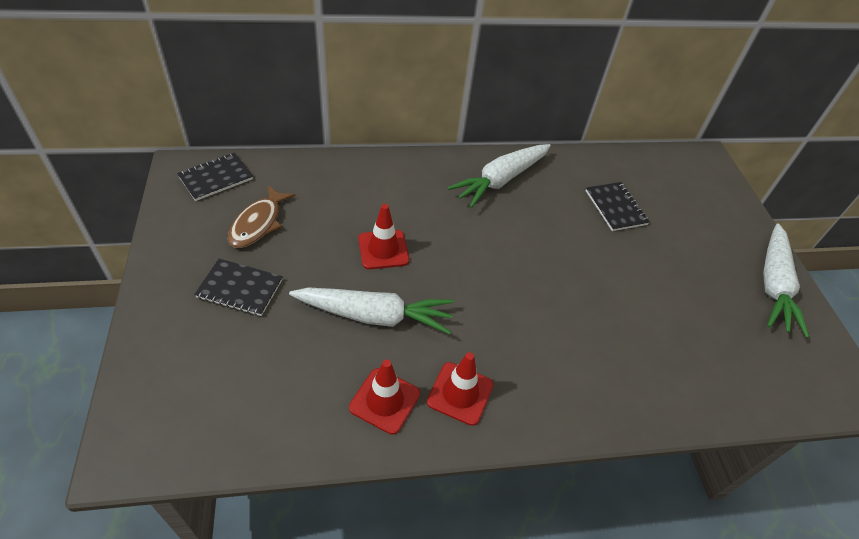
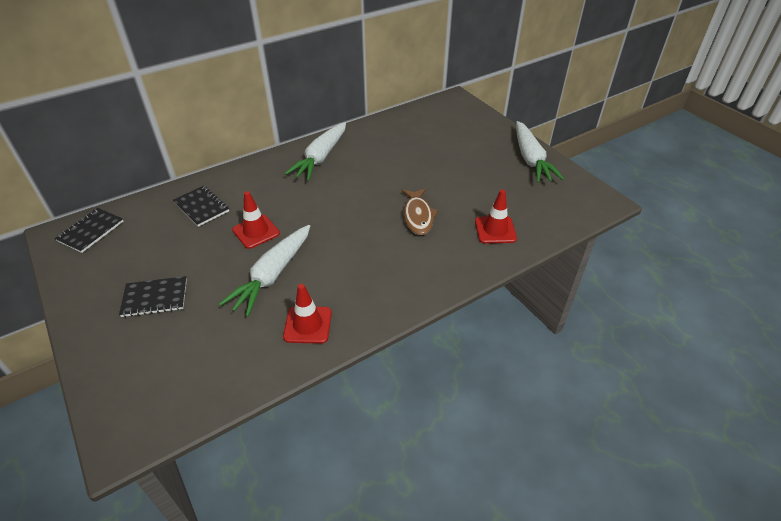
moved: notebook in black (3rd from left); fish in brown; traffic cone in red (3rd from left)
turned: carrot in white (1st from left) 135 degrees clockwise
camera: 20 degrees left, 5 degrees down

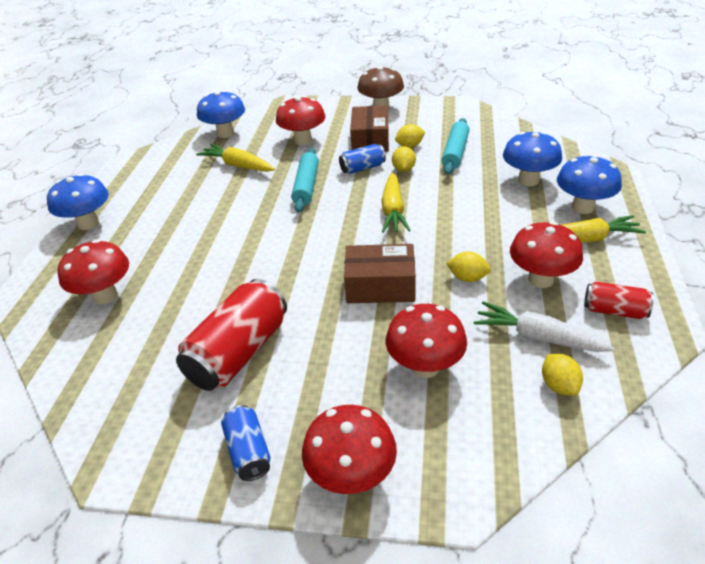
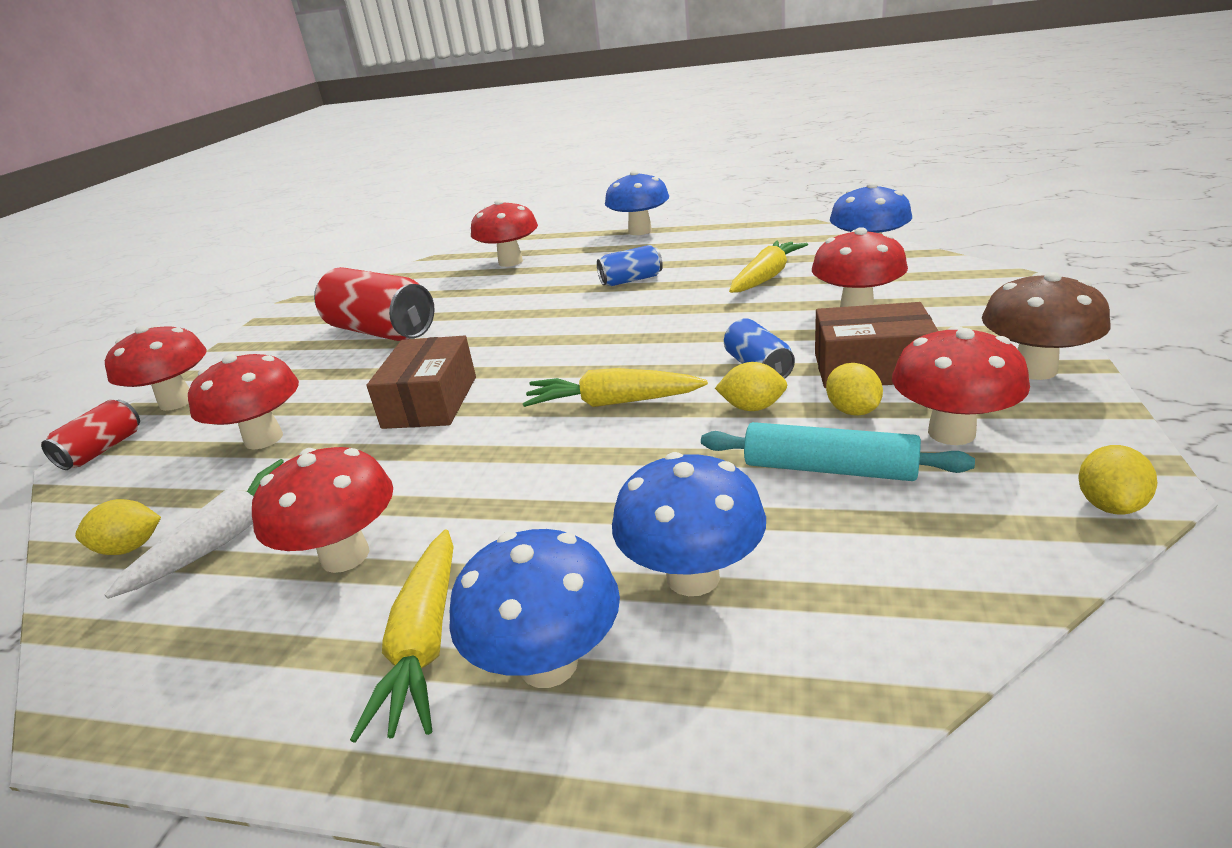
removed: rolling pin in turquoise (1st from left)
added: mushroom in red (6th from left)
moved: can in red (2nd from left in the first image) to can in red (1st from left); can in blue (1st from left); lemon in yellow (3rd from left in the first image) to lemon in yellow (4th from left)
camera: 95 degrees right, 10 degrees down

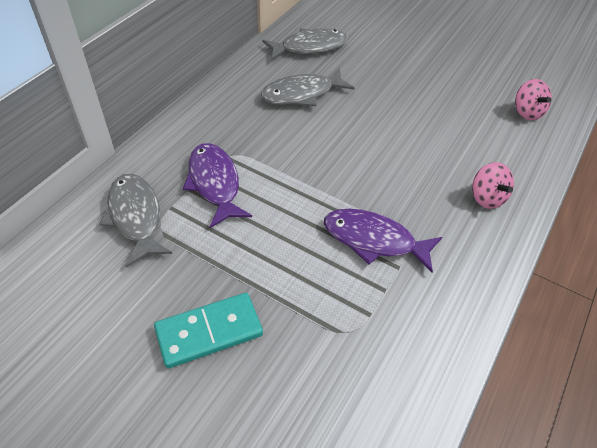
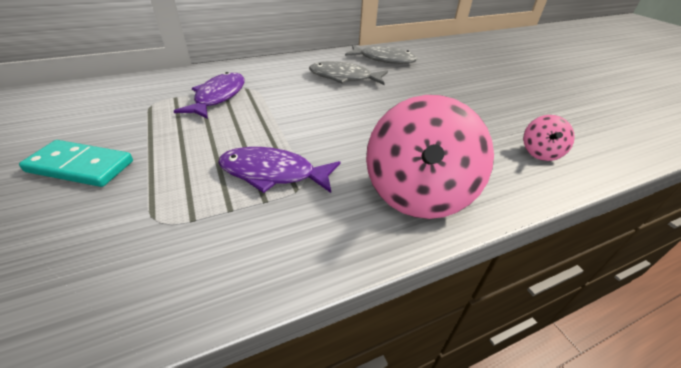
removed: fish in grey (1st from left)
turned: fish in purple (2nd from left) 45 degrees counterclockwise
resized: spinning top in pink (1st from left) x2.13
camera: 35 degrees right, 10 degrees down

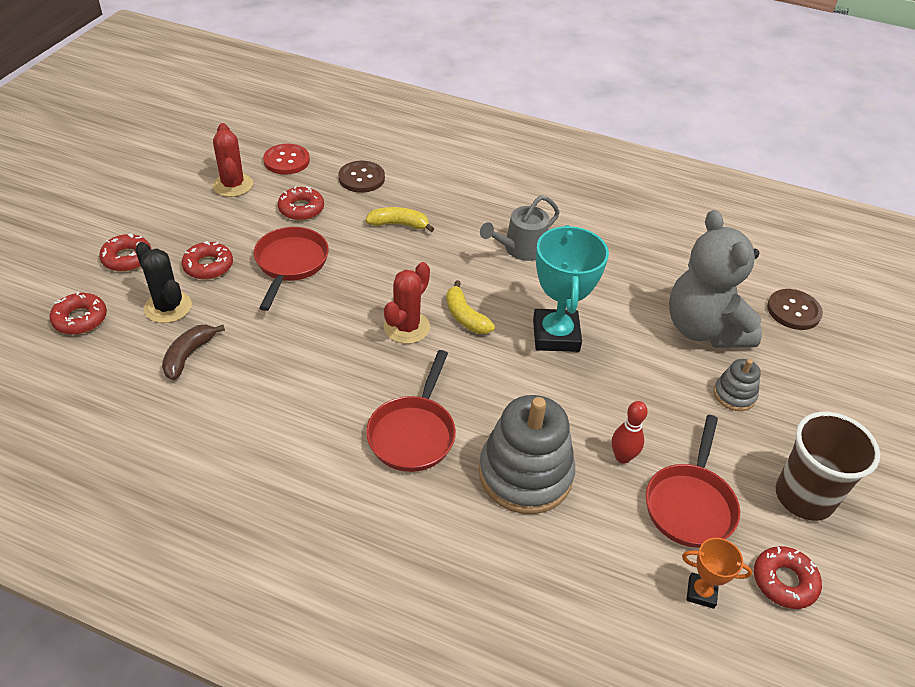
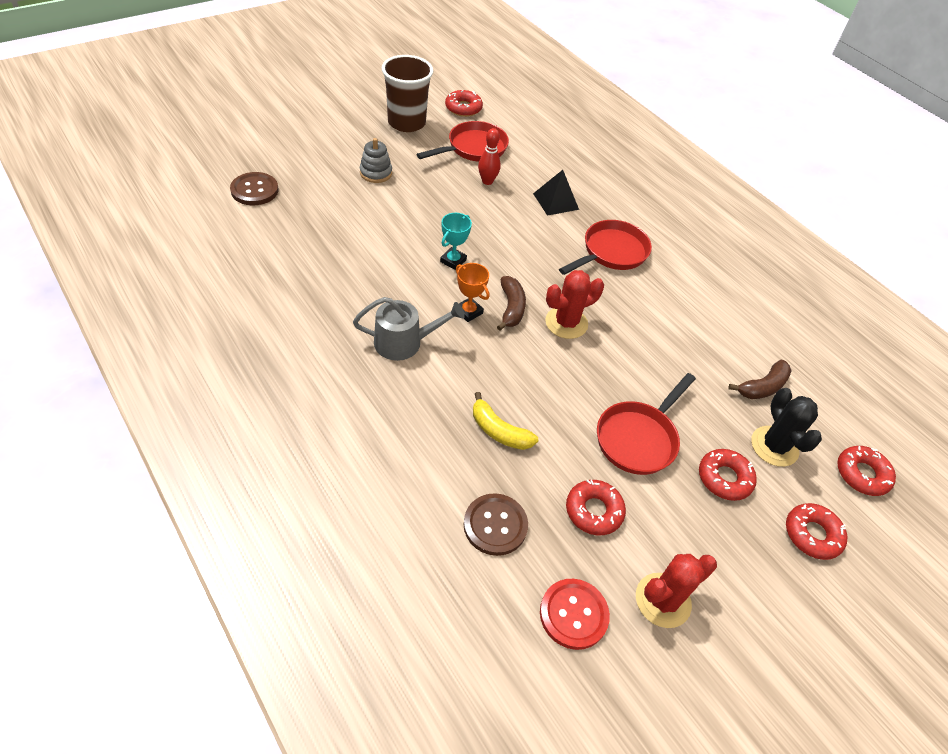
removed: teddy bear in grey
moved: trophy in orange
replaced: stacking toy in grey (1st from left) to pyramid in black
recoloured: banana in yellow (2nd from left) to banana in brown (1st from left)
turned: cactus in red (1st from left in the first image) 45 degrees clockwise
resized: trophy in turquoise x0.49
camera: 150 degrees left, 5 degrees up

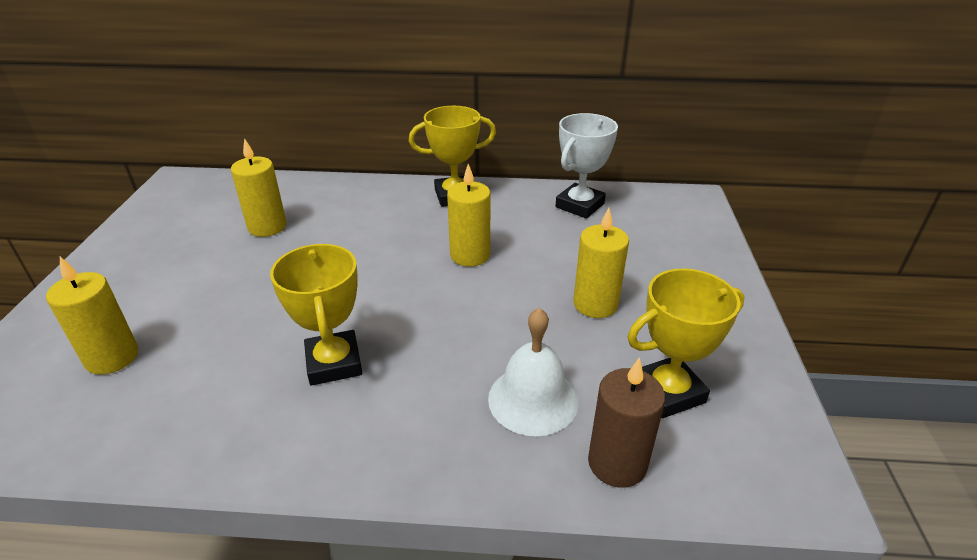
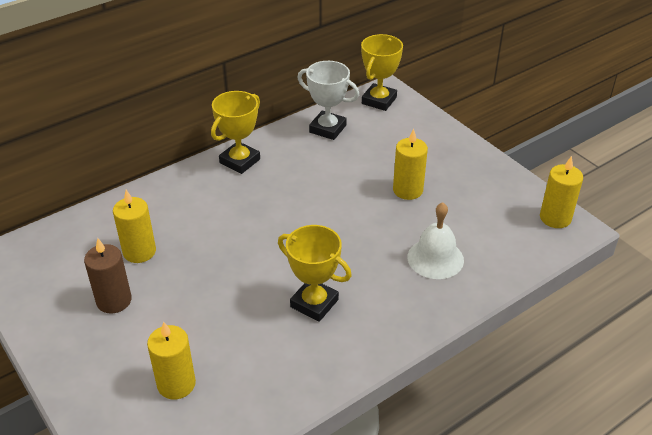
moved: candle in brown; trophy in yellow (3rd from left); candle in yellow (3rd from left in the first image) to candle in yellow (4th from left)
turned: trophy in white 60 degrees counterclockwise
camera: 40 degrees left, 5 degrees up

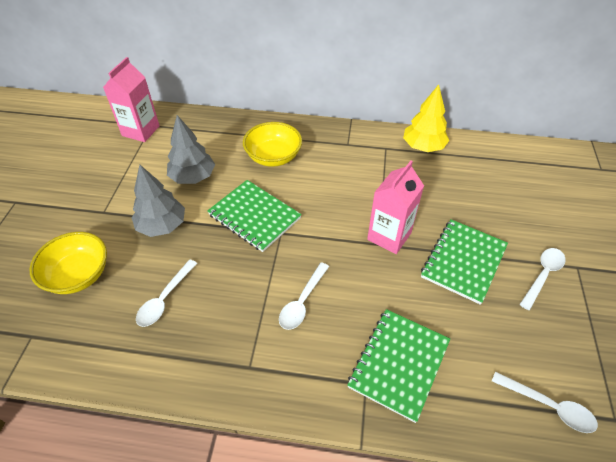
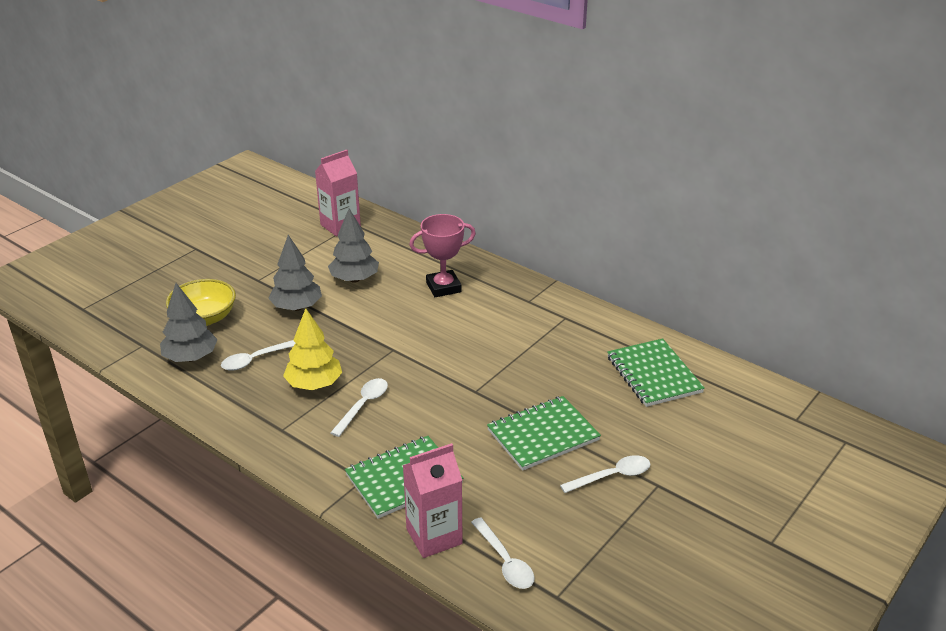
added: tree in grey (1st from left)
moved: tree in yellow; carton in pink (2nd from left); notebook in green (1st from left in the first image) to notebook in green (3rd from left)
replaced: bowl in yellow (2nd from left) to trophy in pink
turned: spoon in white (2nd from left) 150 degrees clockwise
camera: 30 degrees right, 15 degrees down

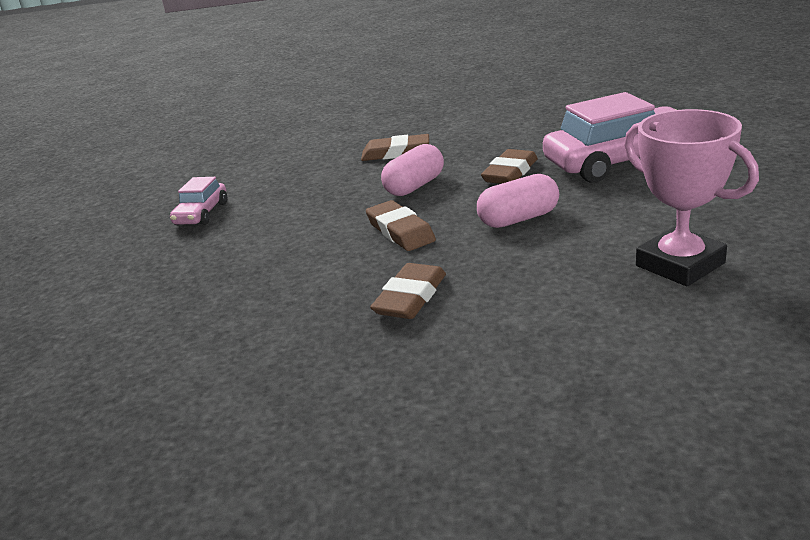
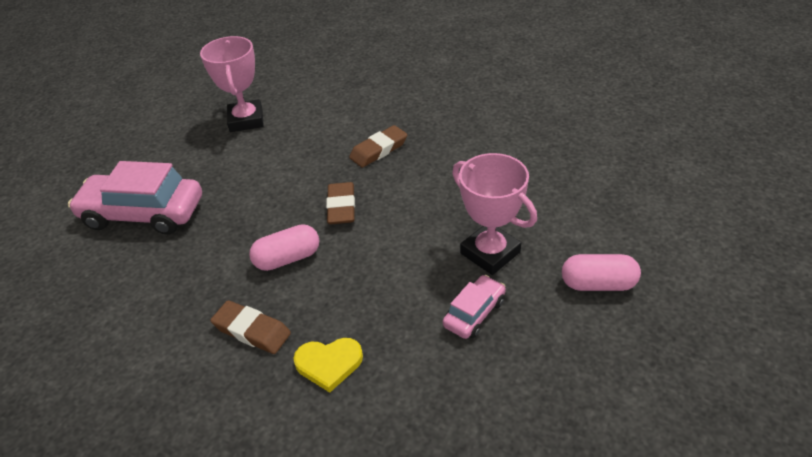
removed: eraser in brown (4th from left)
added: heart in yellow; trophy in pink (2nd from left)
moved: capsule in pink (2nd from left)
camera: 155 degrees left, 15 degrees up

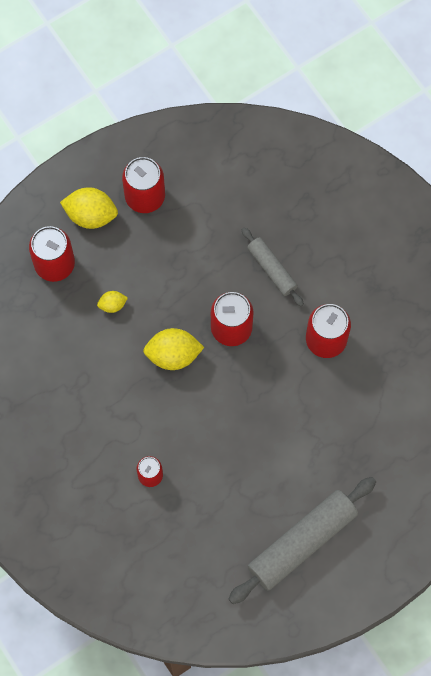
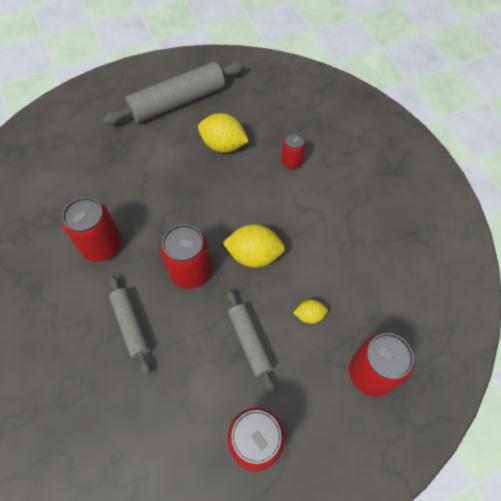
added: rolling pin in grey (3rd from left)
moved: lemon in yellow (1st from left)
camera: 170 degrees left, 10 degrees down

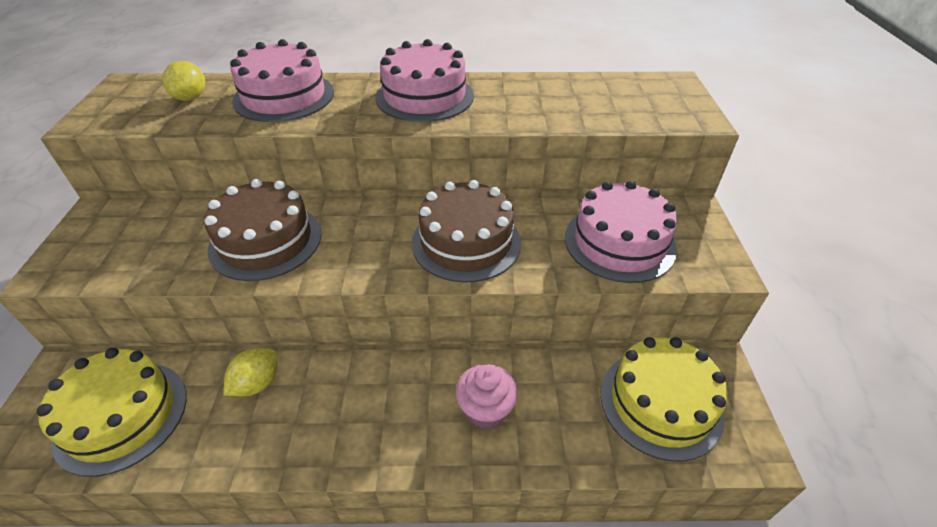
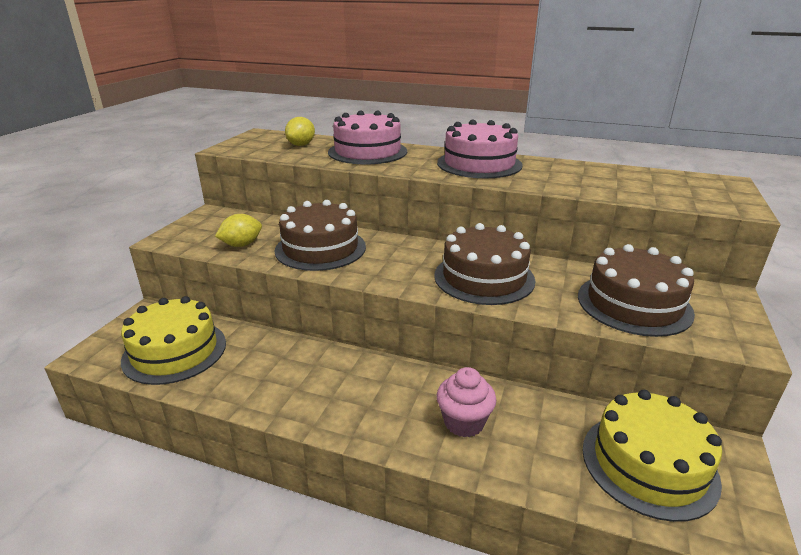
moved: lemon in yellow (2nd from left in the first image) to lemon in yellow (1st from left)
recoloured: cake in pink (3rd from left) to cake in brown (3rd from left)
camera: 20 degrees right, 15 degrees down

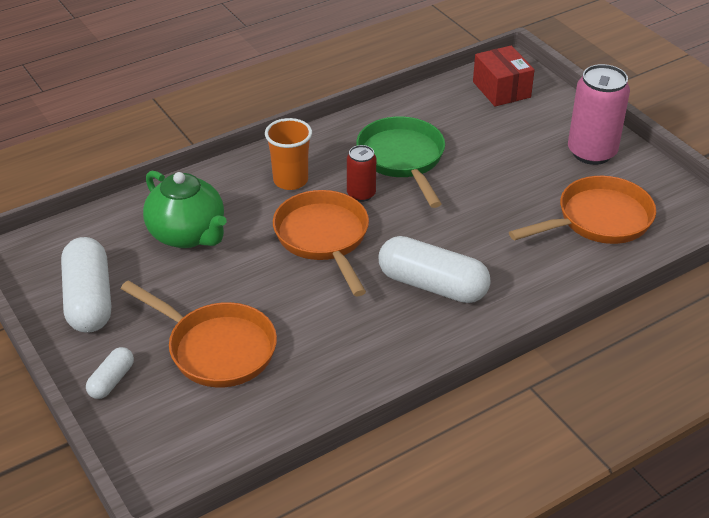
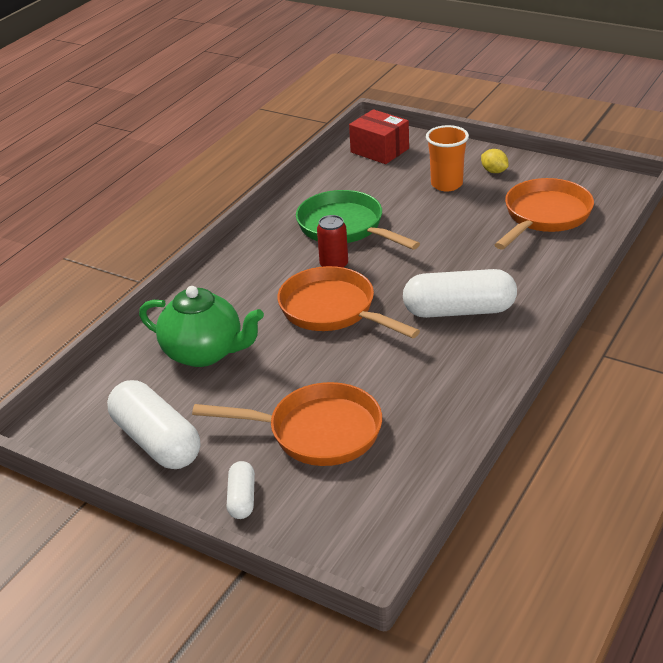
moved: cup in orange
replaced: can in pink to lemon in yellow
camera: 25 degrees left, 5 degrees down

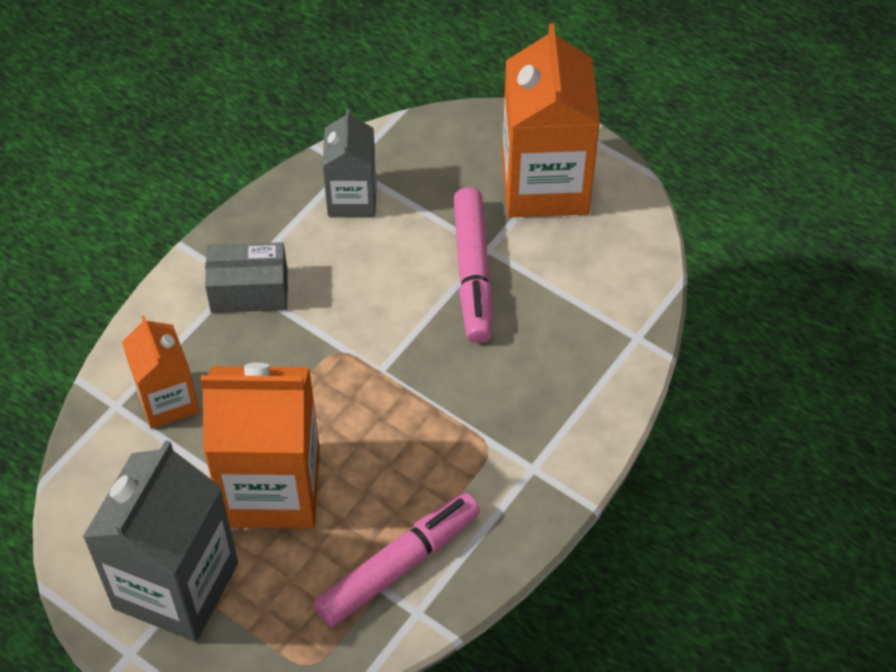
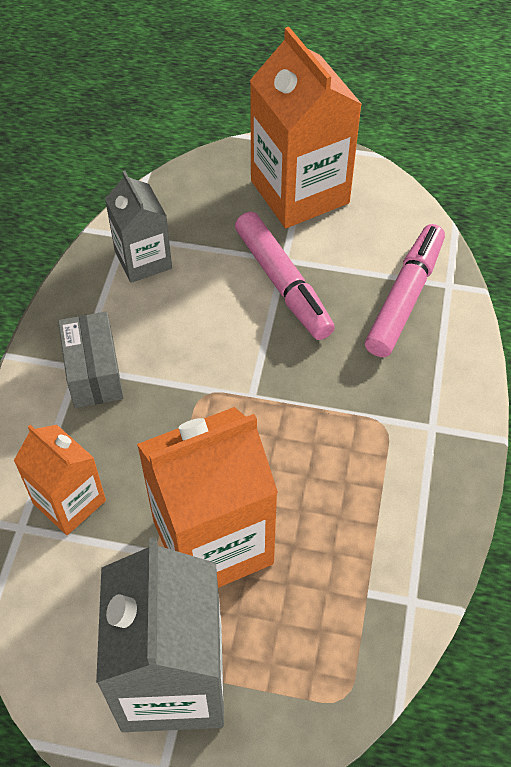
moved: marker in pink (1st from left in the first image) to marker in pink (2nd from left)
turned: box in grey 75 degrees counterclockwise
camera: 25 degrees left, 0 degrees up

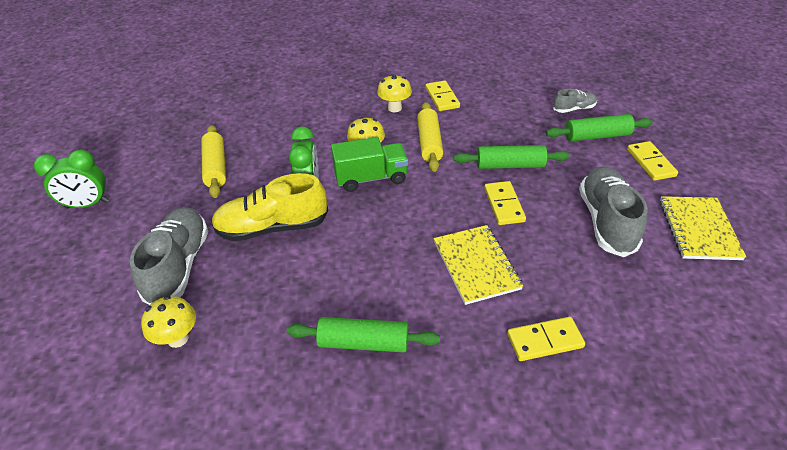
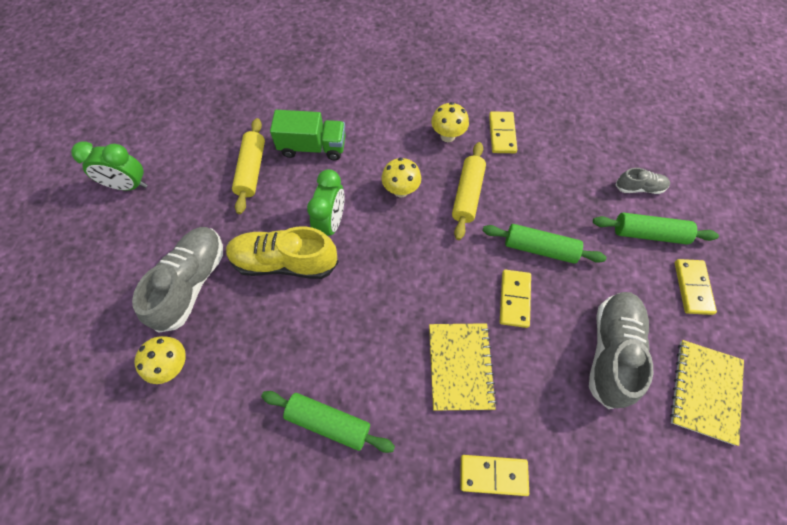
moved: truck in green
camera: 15 degrees right, 20 degrees up

